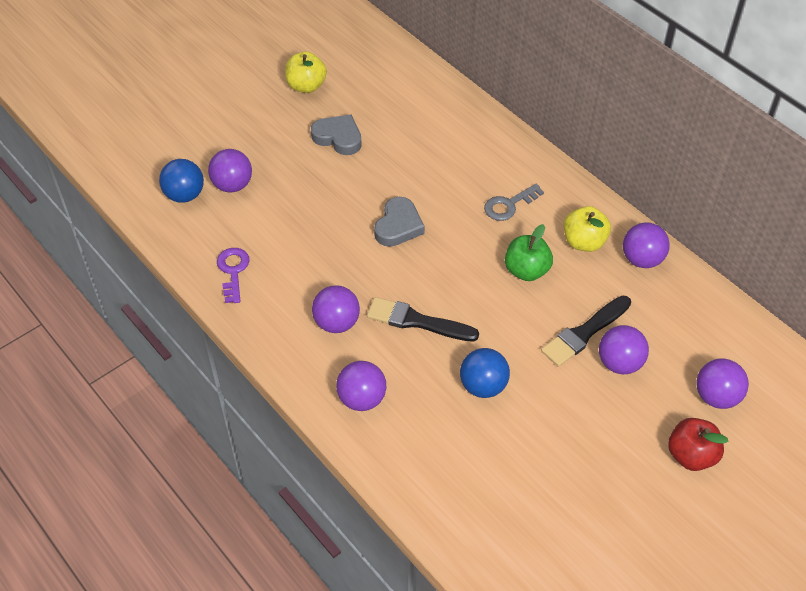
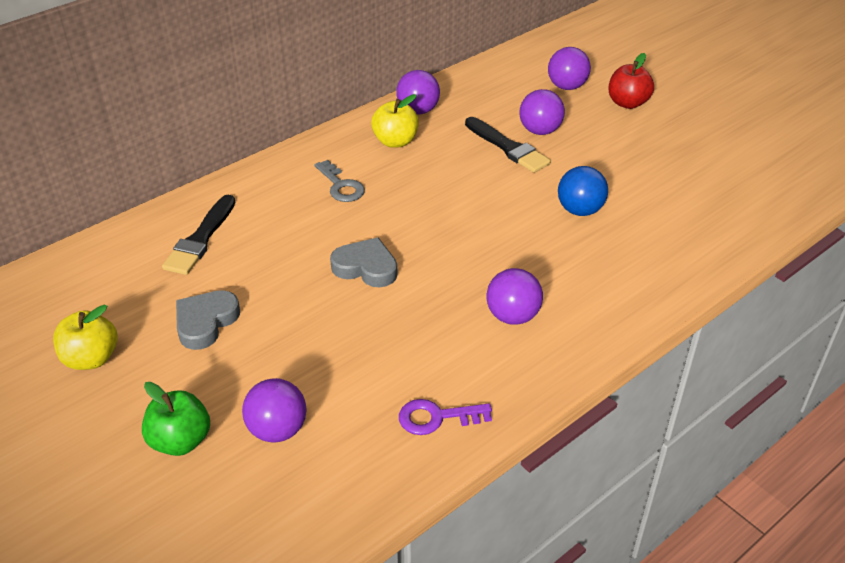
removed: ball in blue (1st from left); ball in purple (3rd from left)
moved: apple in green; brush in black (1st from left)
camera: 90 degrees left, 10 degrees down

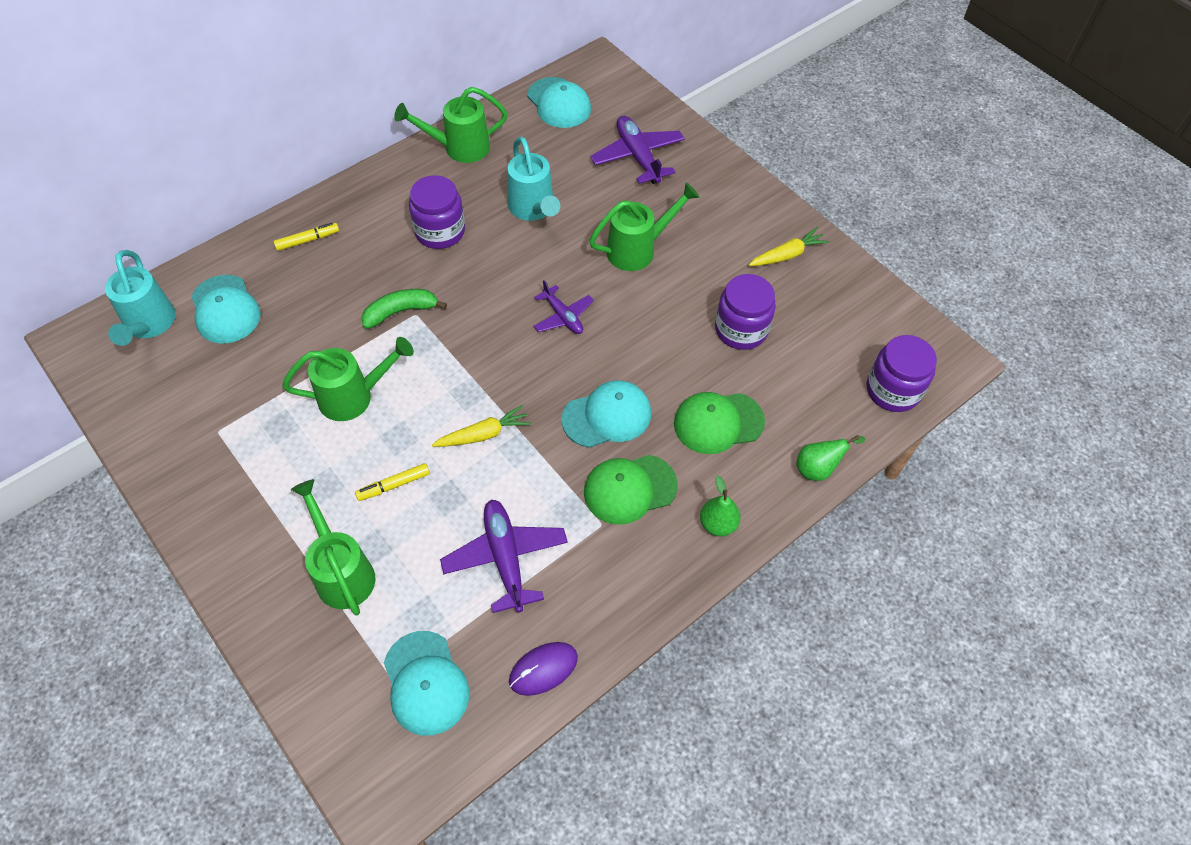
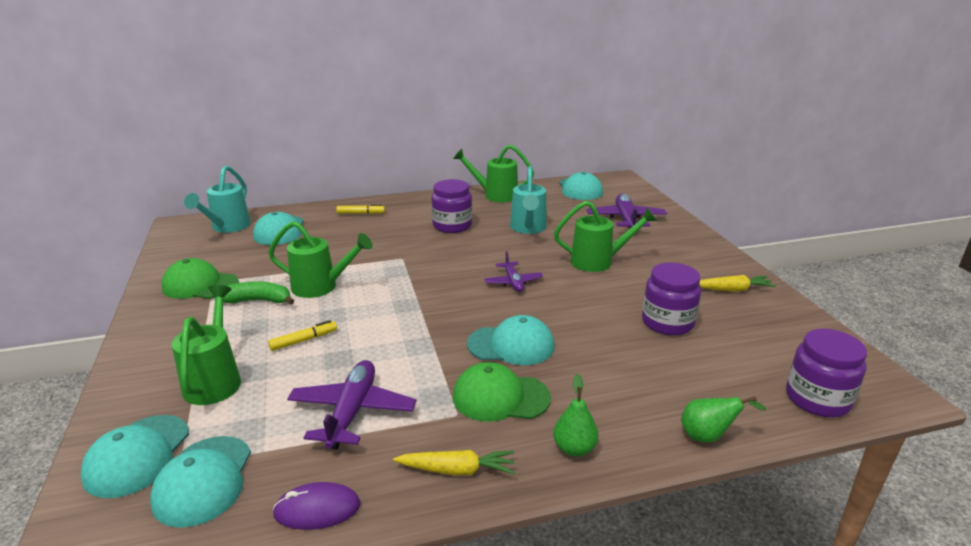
added: cap in turquoise (1st from left)
moved: cap in green (2nd from left in the first image) to cap in green (1st from left); banana in green; carrot in yellow (1st from left)
turned: marker in yellow (2nd from left in the first image) 150 degrees clockwise
camera: 25 degrees right, 30 degrees down

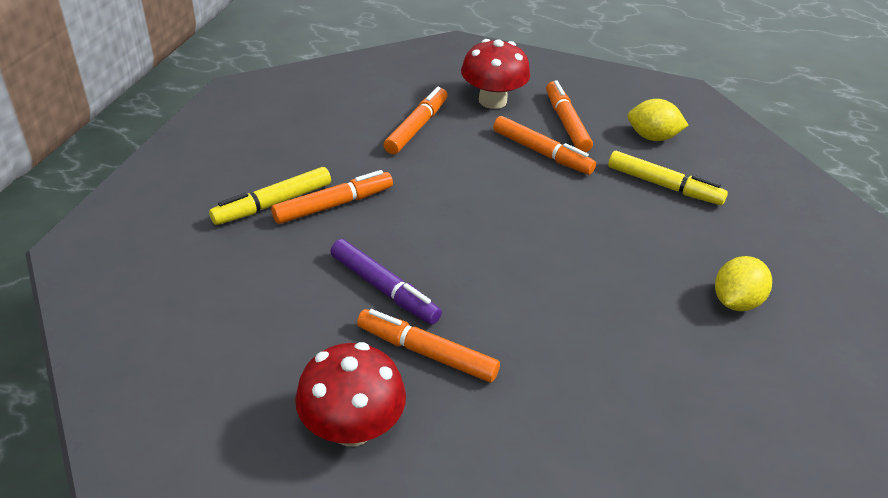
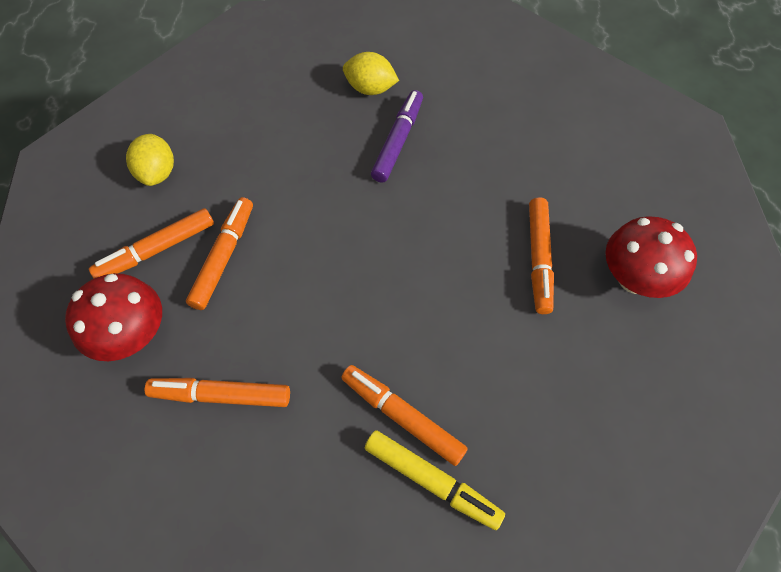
removed: marker in yellow (2nd from left)
moved: marker in purple
camera: 110 degrees left, 20 degrees up

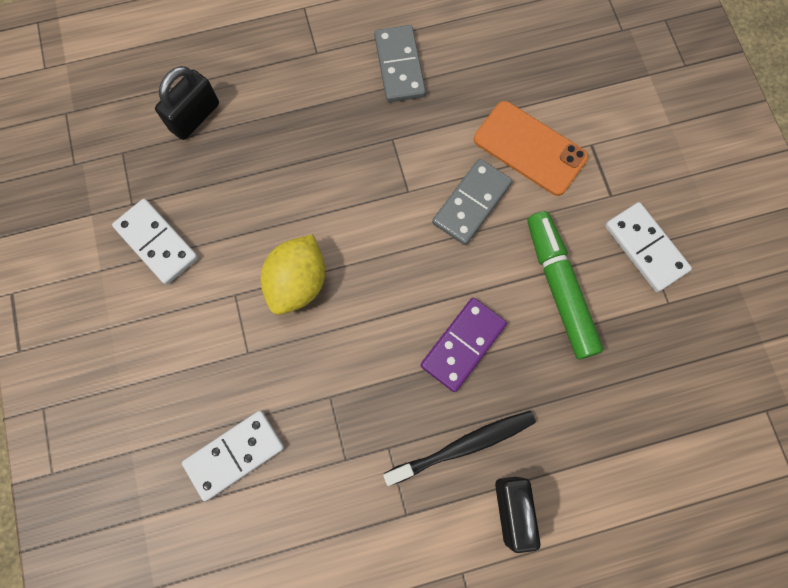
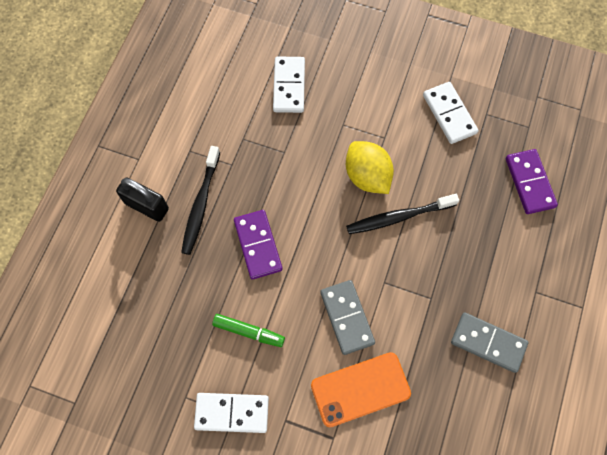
added: toothbrush in black (2nd from left)
replaced: padlock in black (1st from left) to domino in purple (2nd from left)
turned: domino in white (1st from left in the first image) 75 degrees clockwise
resized: marker in green x0.61
camera: 125 degrees right, 5 degrees down

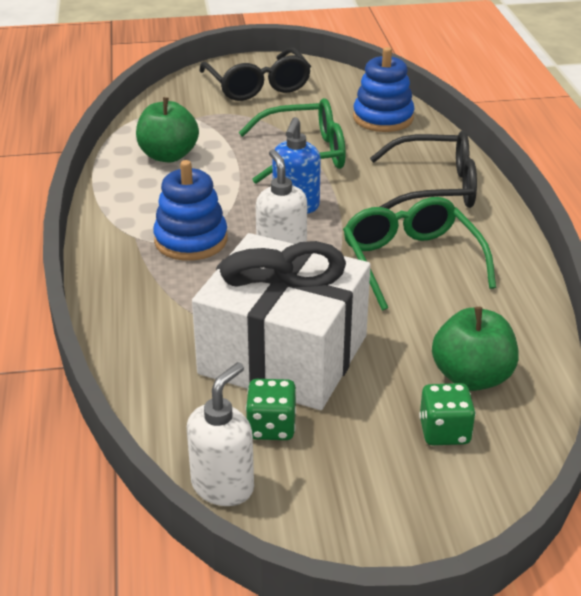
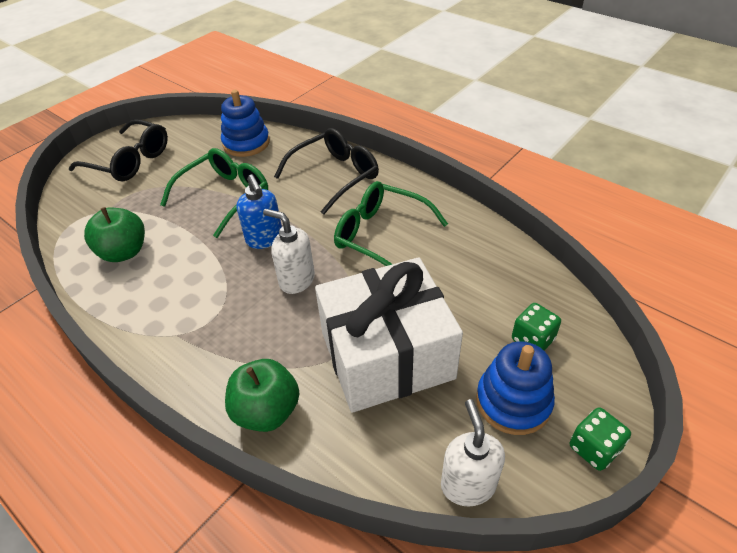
moved: apple in green (2nd from left); stacking toy in blue (1st from left in the first image) to stacking toy in blue (2nd from left); dice in green (1st from left in the first image) to dice in green (2nd from left)
camera: 40 degrees left, 10 degrees up

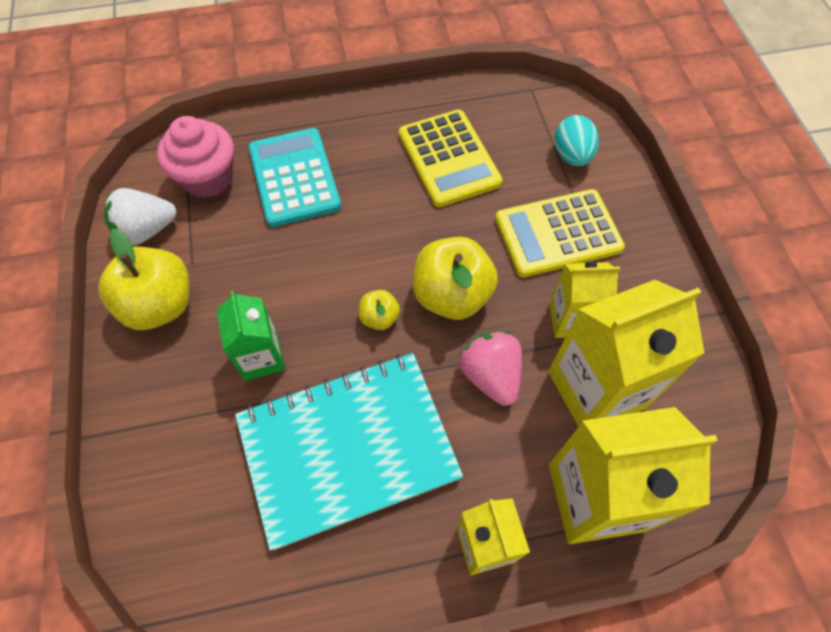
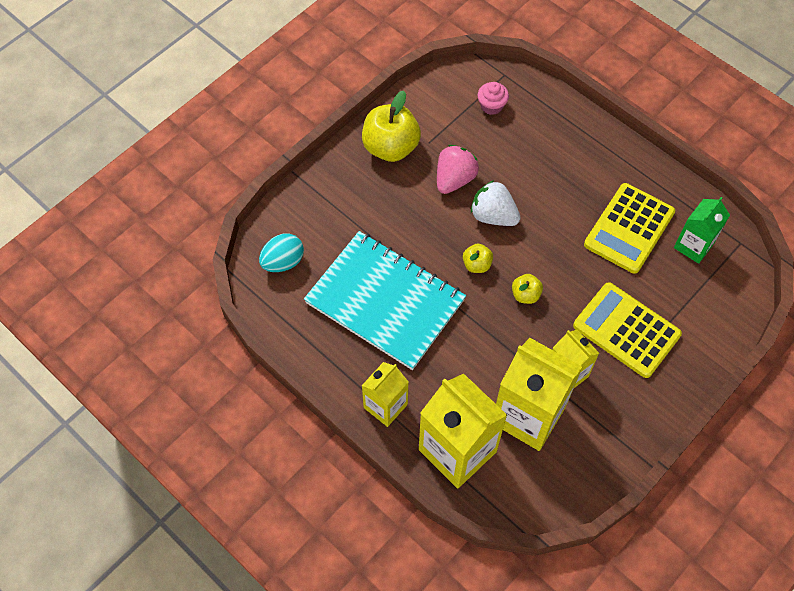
removed: calculator in turquoise
moved: egg in turquoise; strawberry in pink; strawberry in white; carton in green
resized: cupcake in pink x0.56; apple in yellow (3rd from left) x0.49
camera: 55 degrees right, 0 degrees up

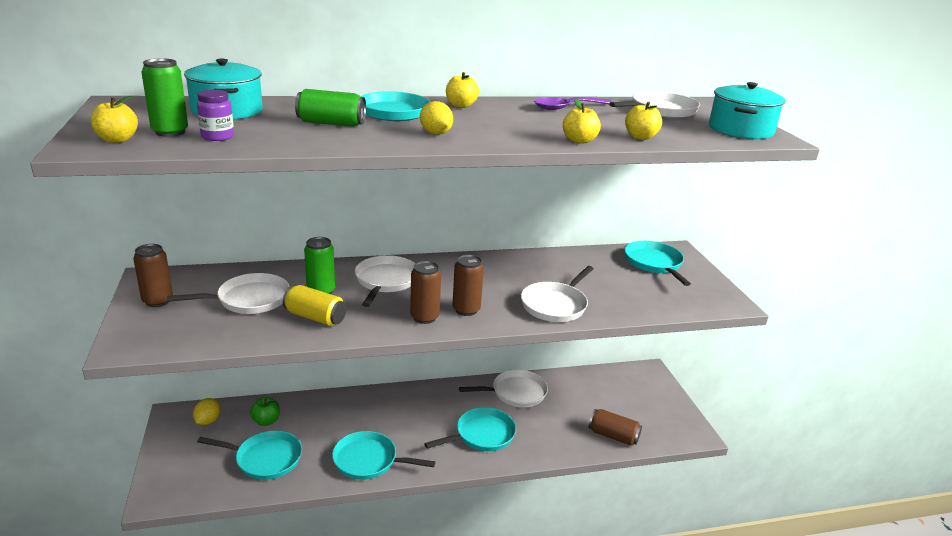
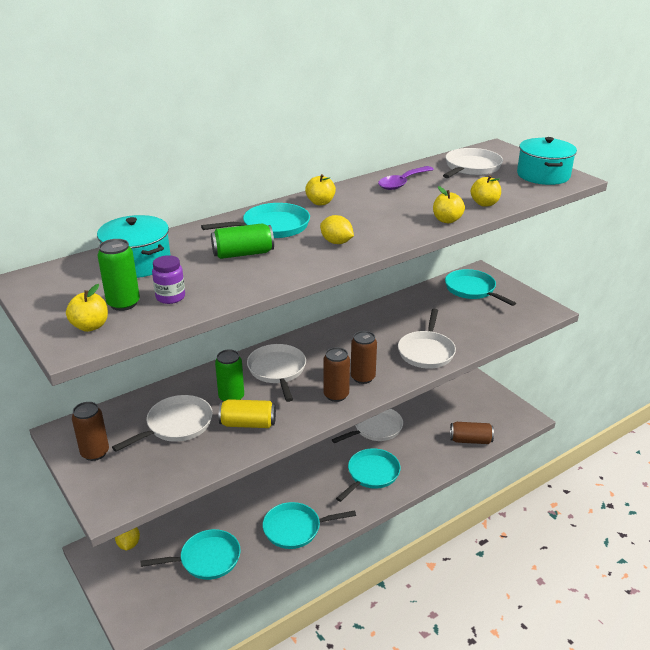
removed: apple in green
camera: 20 degrees left, 5 degrees up

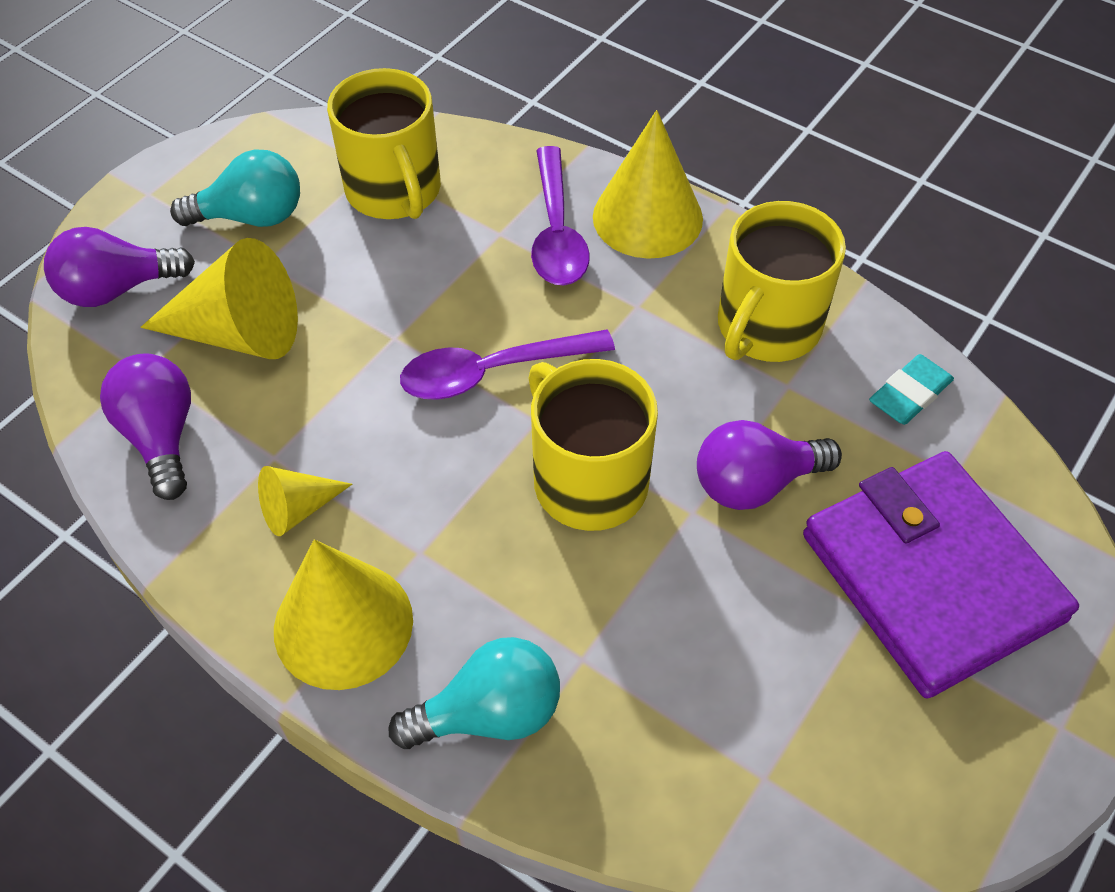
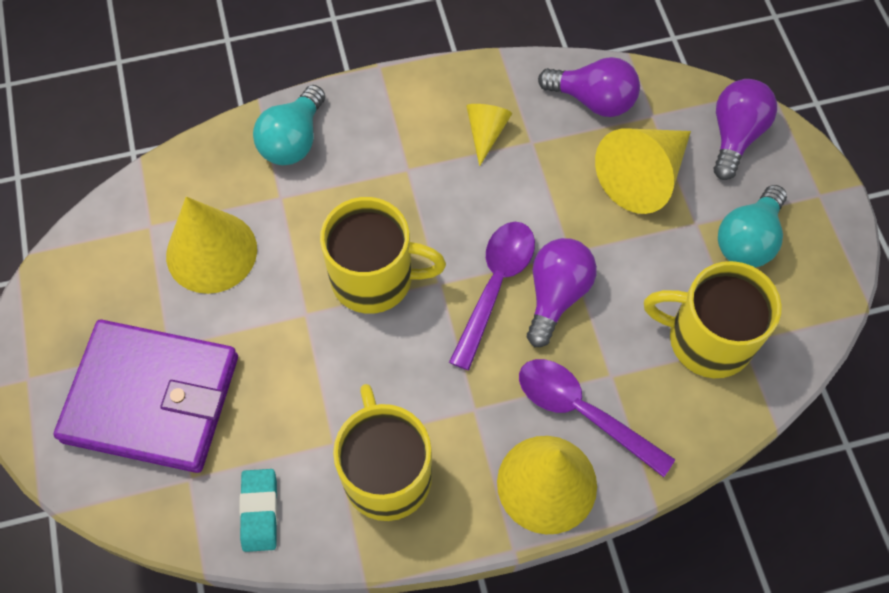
moved: cone in yellow (3rd from left in the first image) to cone in yellow (1st from left); light bulb in purple (3rd from left in the first image) to light bulb in purple (1st from left)
camera: 130 degrees right, 10 degrees up

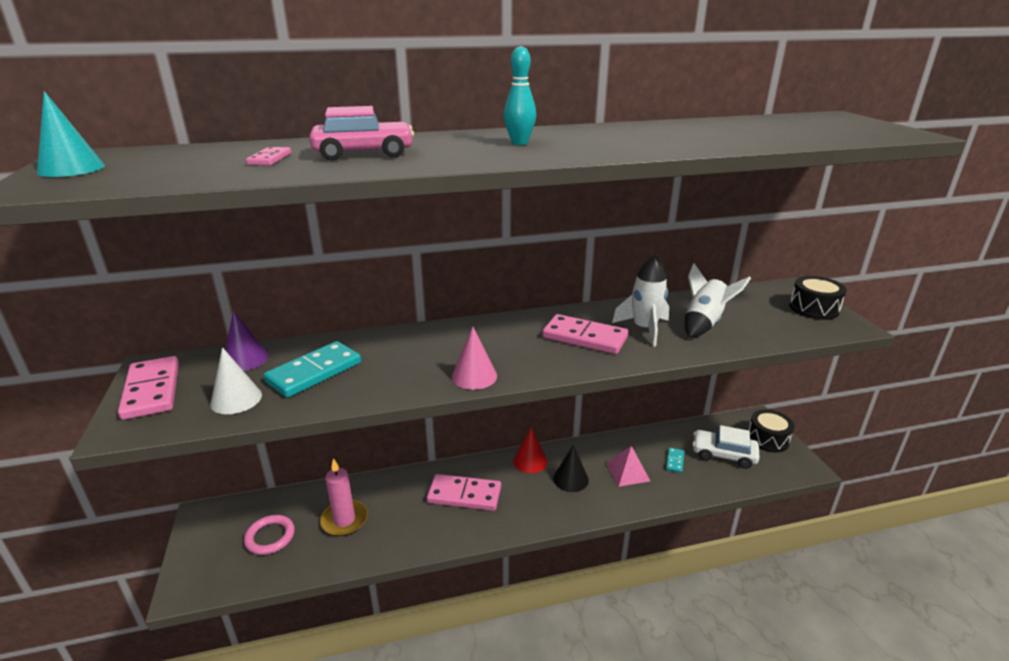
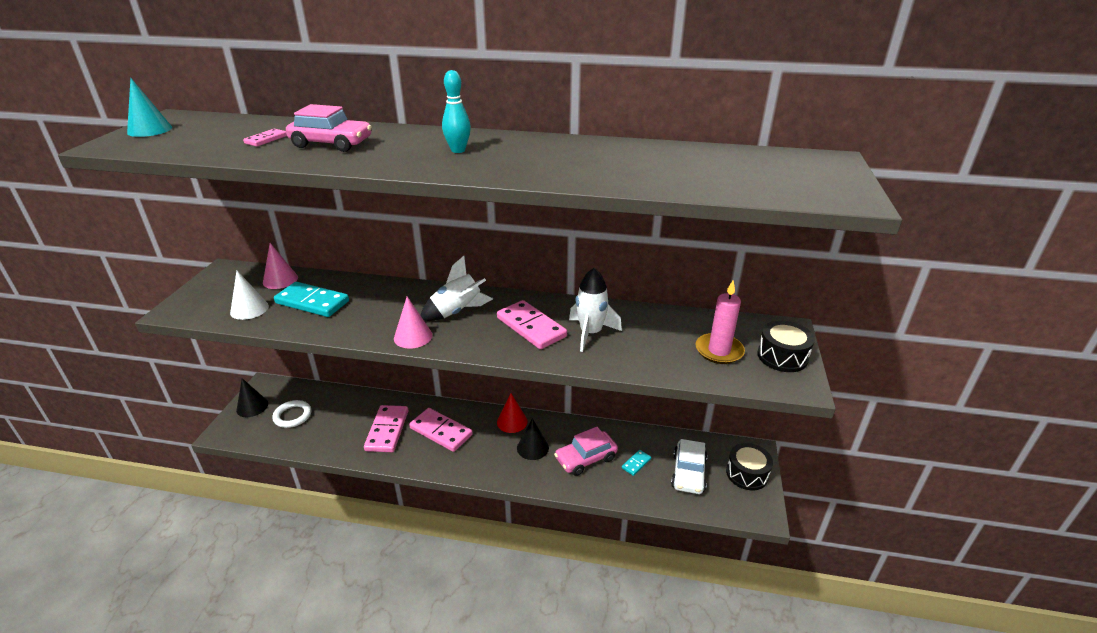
added: cone in black (1st from left)
moved: domino in pink (1st from left in the first image) to domino in pink (2nd from left); rocket in white (2nd from left in the first image) to rocket in white (1st from left); candle in pink
replaced: pyramid in pink to car in pink (2nd from left)
recoloured: cone in purple to cone in pink (1st from left); ring in pink to ring in white
turned: domino in turquoise (1st from left) 45 degrees clockwise; car in white 120 degrees counterclockwise
camera: 25 degrees right, 5 degrees up

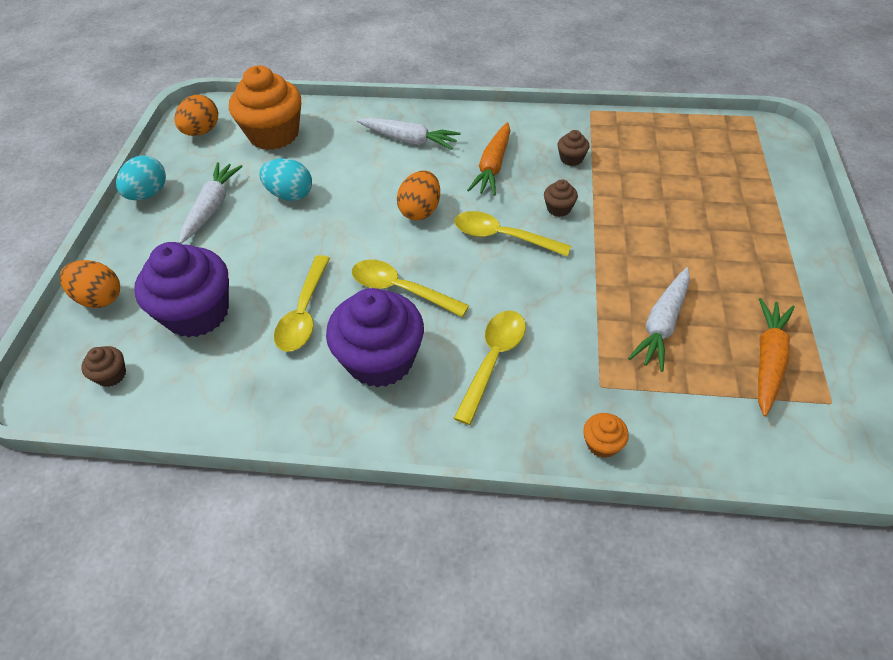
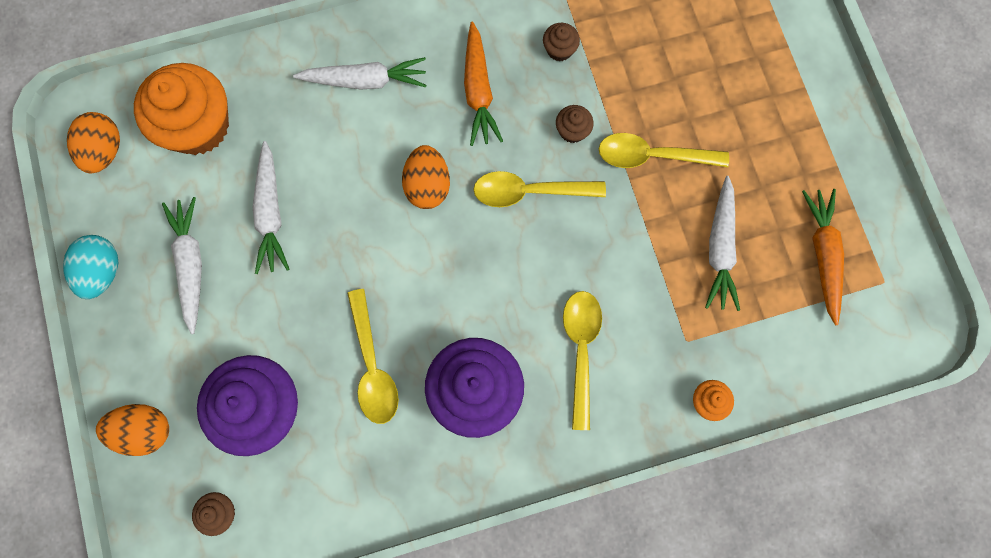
moved: spoon in yellow (2nd from left in the first image) to spoon in yellow (4th from left)
replaced: egg in turquoise (2nd from left) to carrot in white (2nd from left)
camera: 25 degrees left, 25 degrees up

